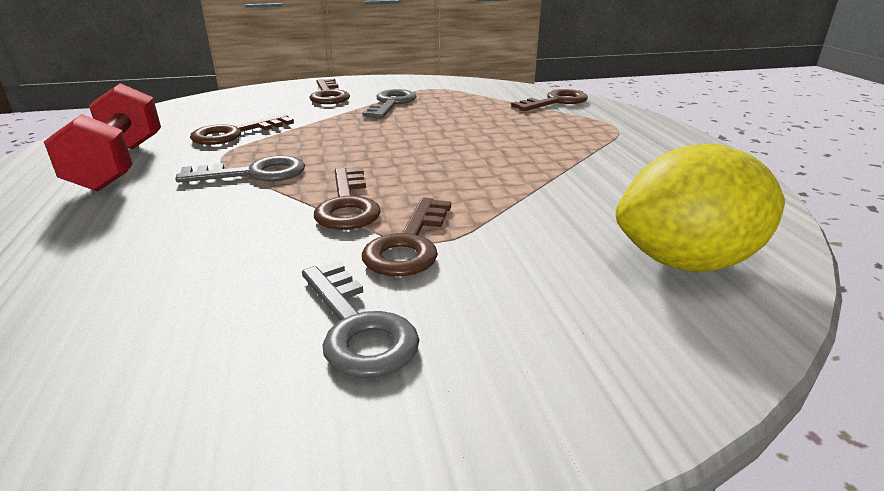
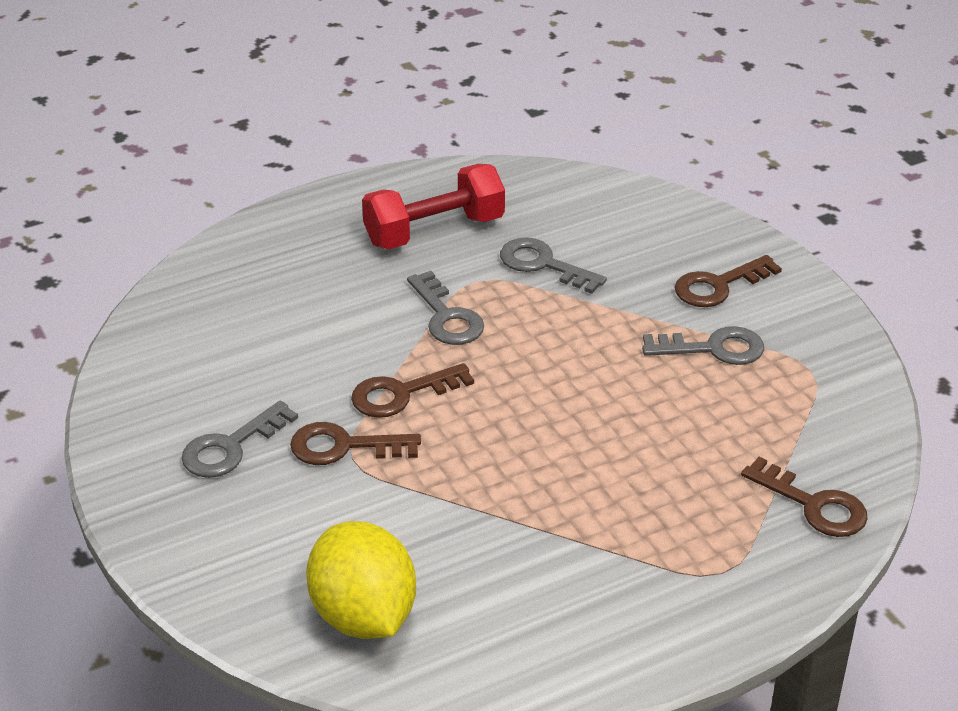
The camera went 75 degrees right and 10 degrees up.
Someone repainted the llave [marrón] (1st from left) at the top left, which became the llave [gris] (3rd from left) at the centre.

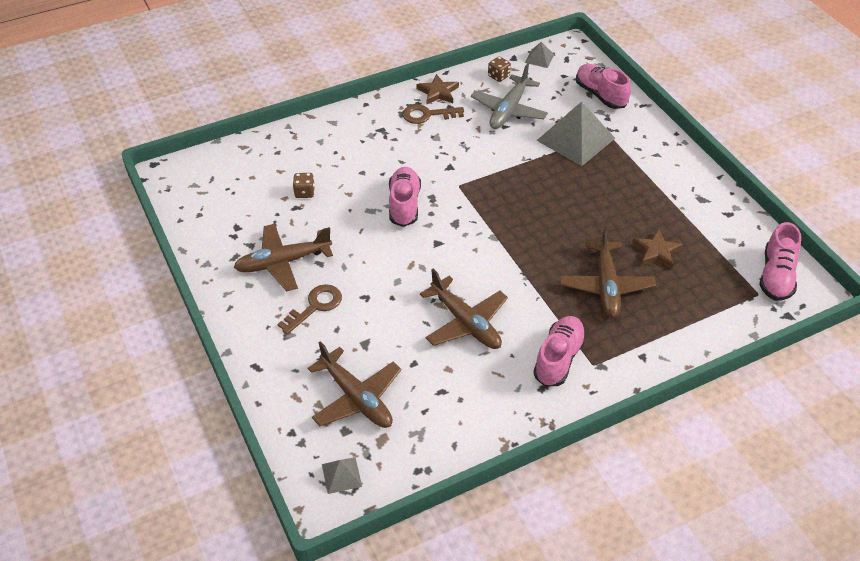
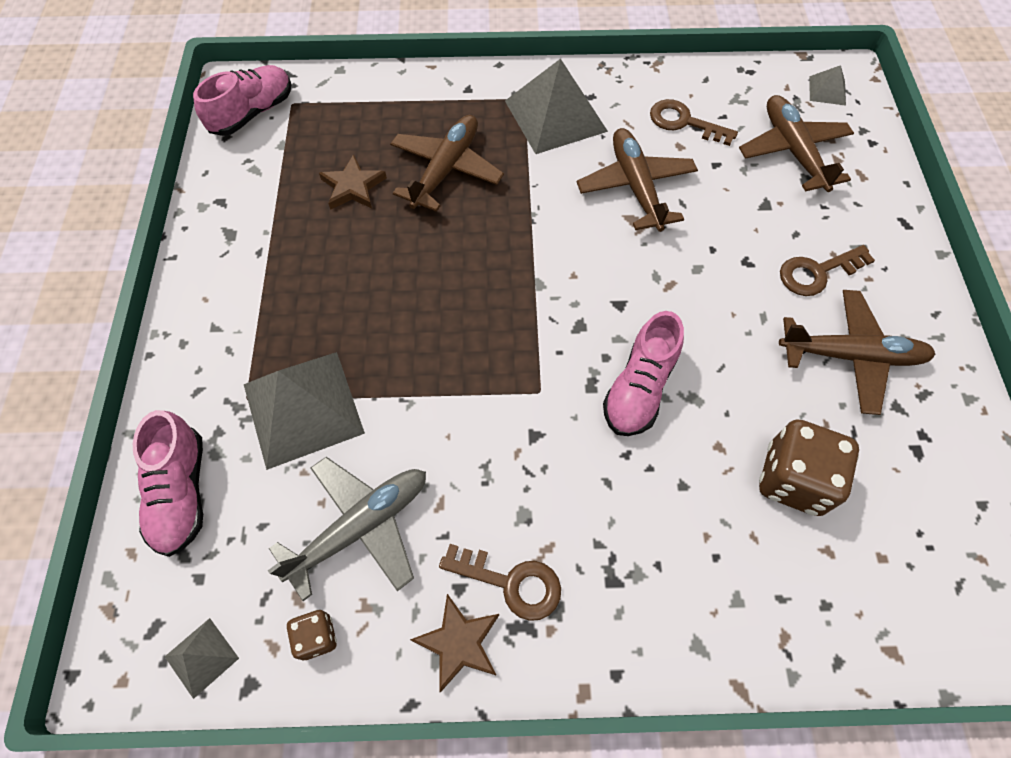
The camera went 155 degrees left and 15 degrees up.
Someone scaled the dado [marrón] (1st from left in the first image) at the top centre by 1.98.
Someone swapped the zapato [rosa] (2nd from left) at the centre for the pirámide [gris] (3rd from left) at the top centre.
Someone put down the llave [marrón] (2nd from left) at the top right.

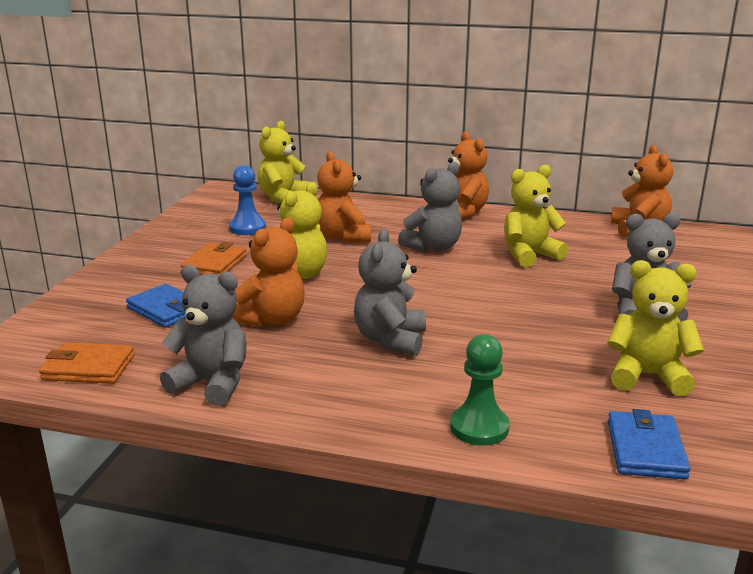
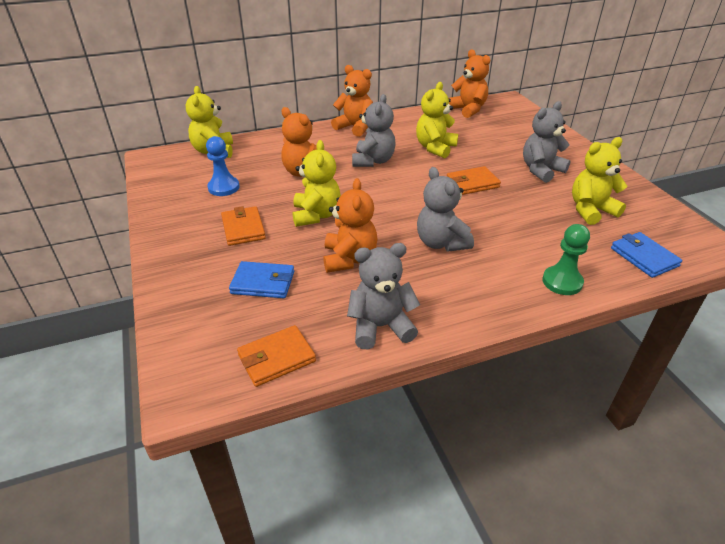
The camera went 35 degrees left and 15 degrees up.
Someone put down the cartera [naranja] (3rd from left) at the top centre.

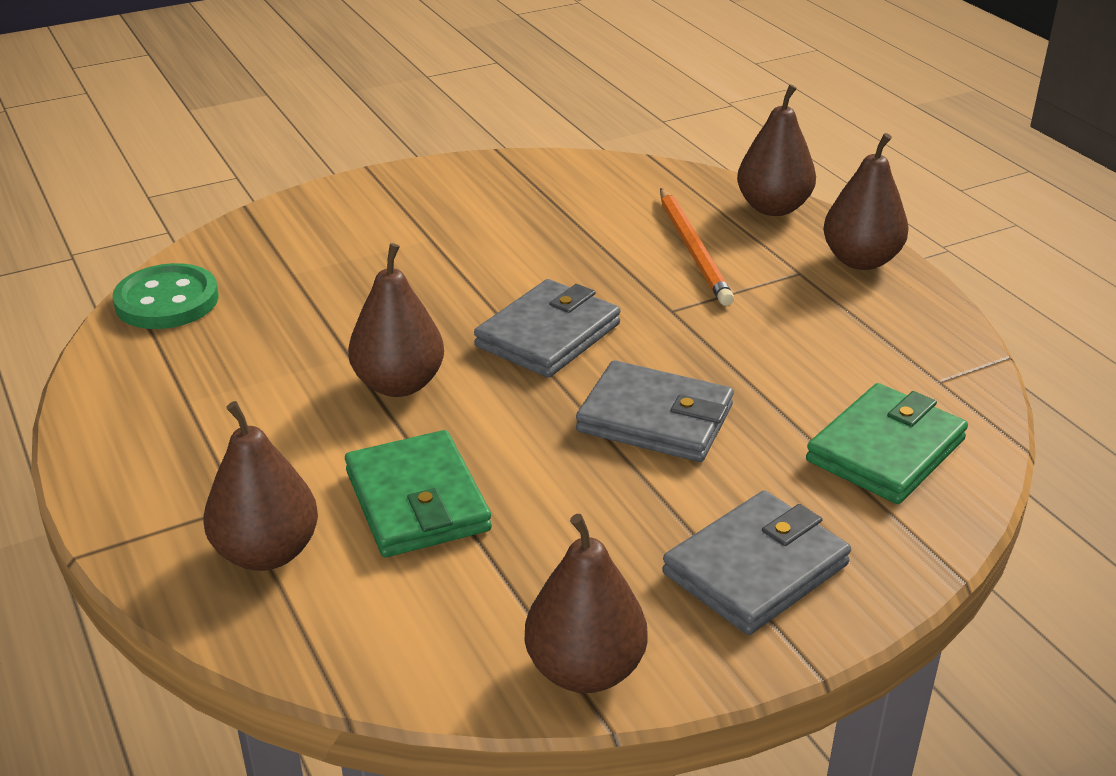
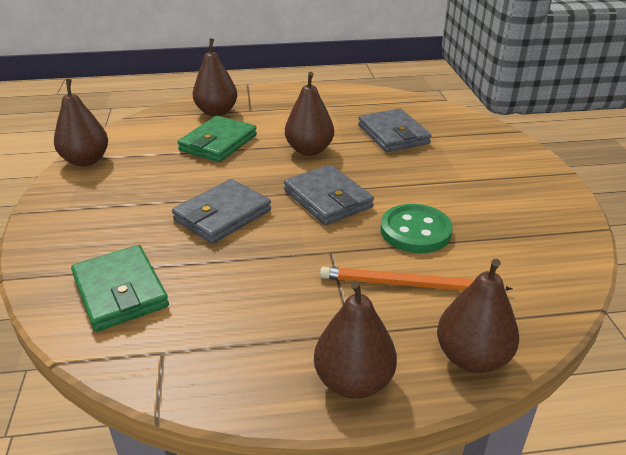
The camera went 110 degrees right and 0 degrees up.
Someone carried the botón [verde] from the middle left to the centre.
Someone rotated the cartera [verde] (1st from left in the first image) at the centre by 60 degrees counterclockwise.
Someone carried the cartera [gris] (3rd from left) from the bottom right to the top centre.

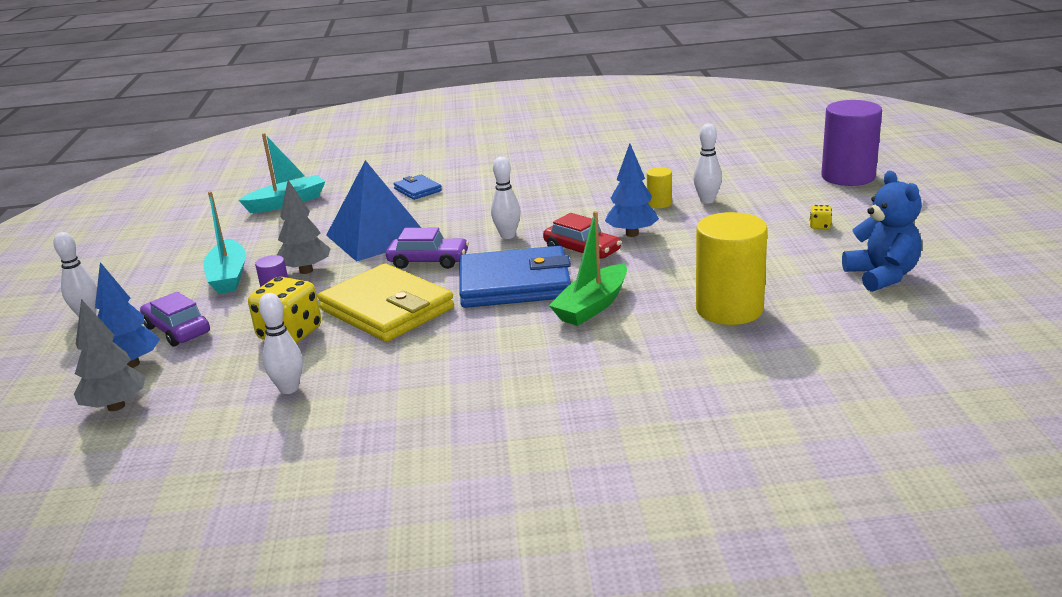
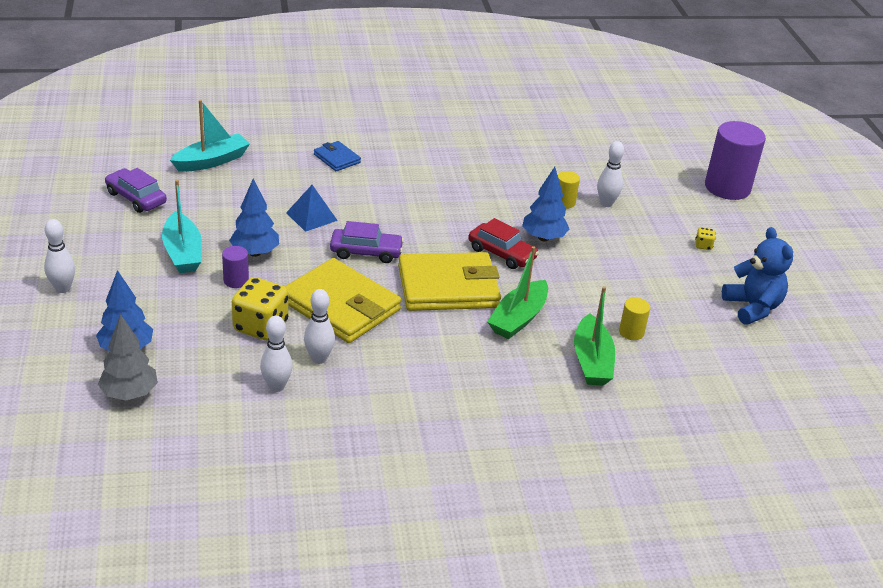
The camera went 10 degrees left and 10 degrees up.
Someone carried the coche [morado] (1st from left) from the middle left to the top left.
Someone repainted the árbol [gris] (2nd from left) at the middle left, which became the árbol [azul] (2nd from left) at the middle left.
Someone scaled the pirámide [azul] at the centre by 0.52.
Someone repainted the cartera [azul] (2nd from left) at the centre, which became the cartera [amarillo] (2nd from left) at the centre.
Someone carried the bolo [blanco] (3rd from left) from the top centre to the centre.
Someone scaled the cilindro [amarillo] (2nd from left) at the middle right by 0.46.
Someone put down the barco [verde] (2nd from left) at the middle right.

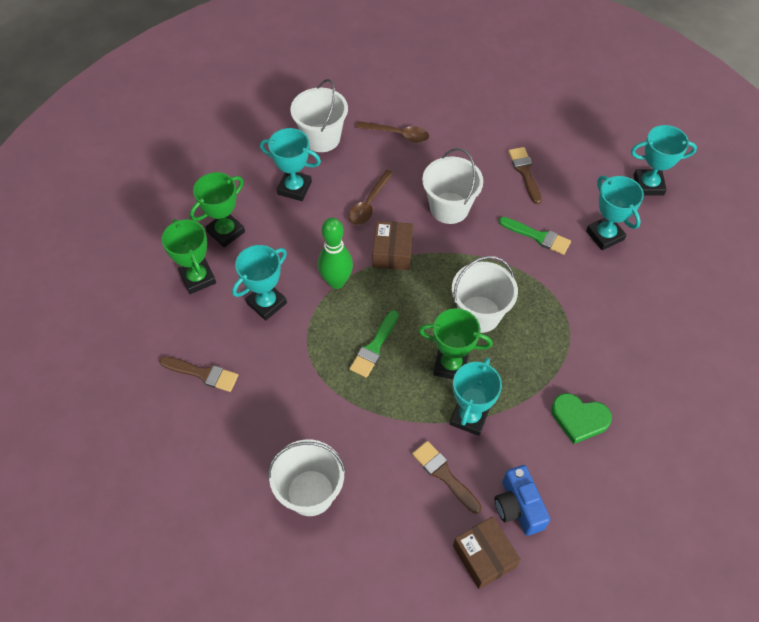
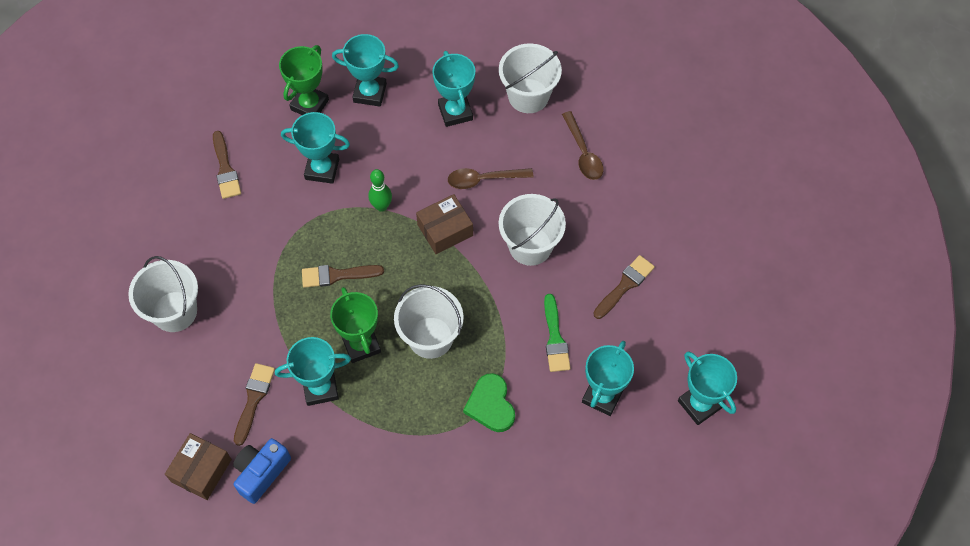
The camera went 55 degrees right and 5 degrees up.
Someone repainted the trofeo [verde] (2nd from left) at the middle left, which became the trofeo [turquesa] (3rd from left) at the top centre.
Someone scaled the bolo [verde] at the centre by 0.65.
Someone repainted the pincel [verde] (1st from left) at the centre, which became the pincel [marrón] (3rd from left) at the centre.
Someone carried the corazón [verde] from the bottom right to the bottom centre.

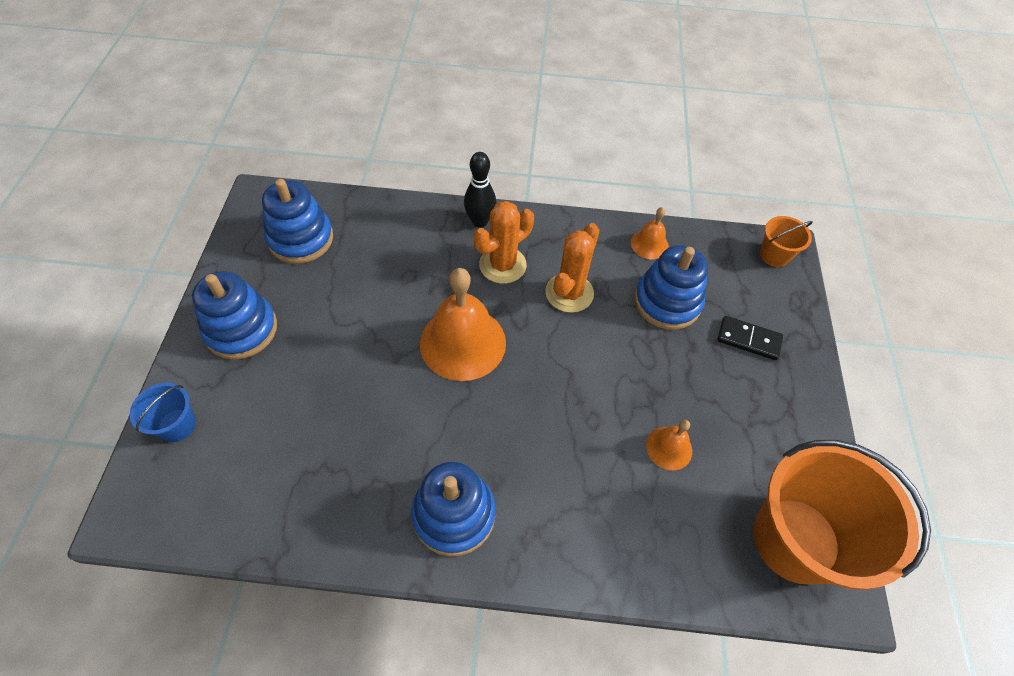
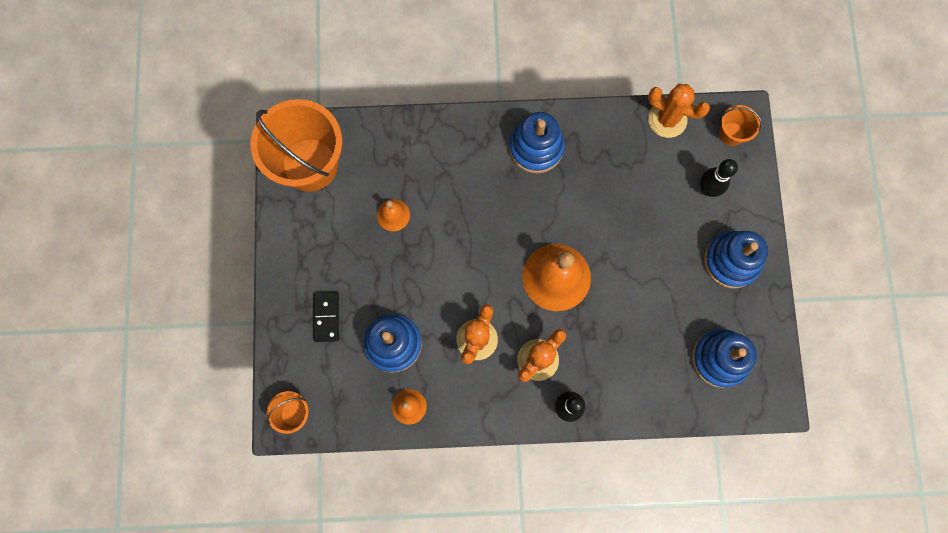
The camera went 175 degrees right and 20 degrees up.
Someone took away the balde [azul] at the middle left.
Someone rotated the ficha de dominó [negro] at the middle right by 75 degrees clockwise.
Someone put down the cactus [naranja] (3rd from left) at the top right.
Someone put down the bolo [negro] (2nd from left) at the middle right.
Someone put down the balde [naranja] (3rd from left) at the top right.

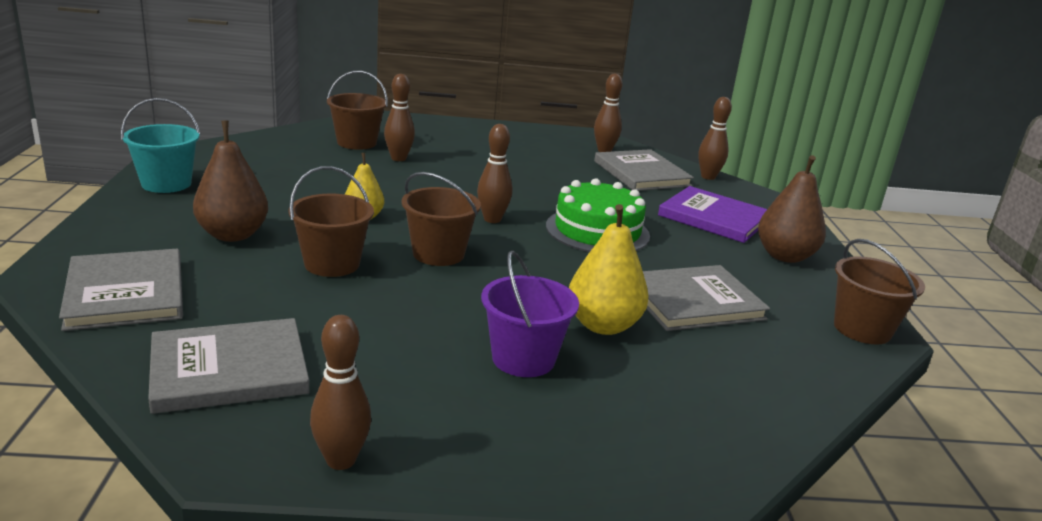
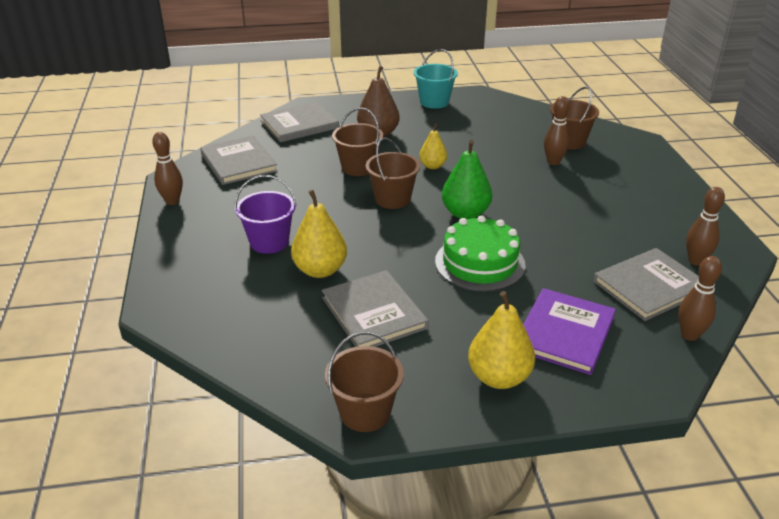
The camera went 85 degrees right and 10 degrees up.
Someone swapped the bolo [marrón] (3rd from left) at the top centre for the pera [verde] at the centre.
Someone repainted the pera [marrón] (2nd from left) at the middle right, which became the pera [amarillo] (3rd from left) at the centre.

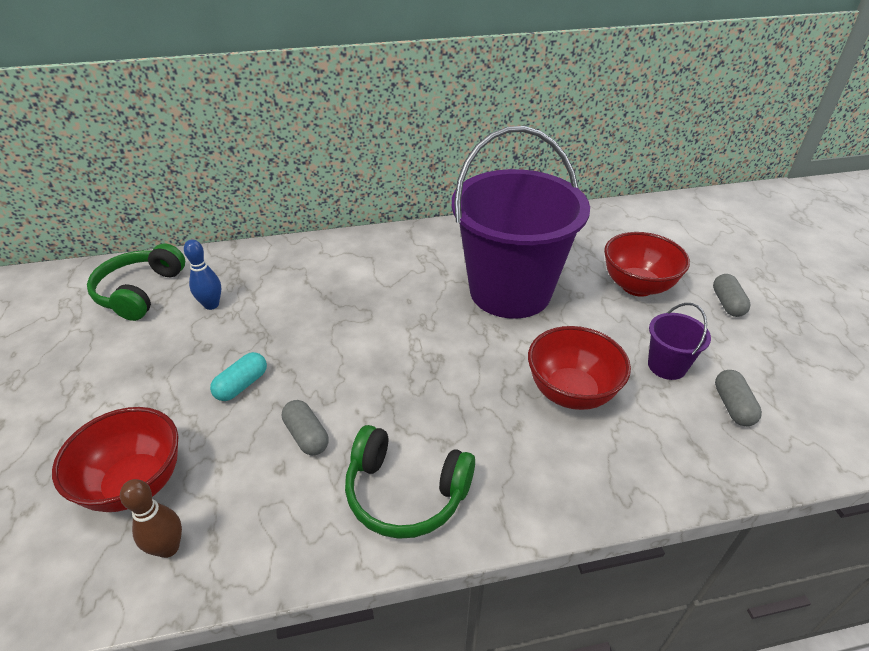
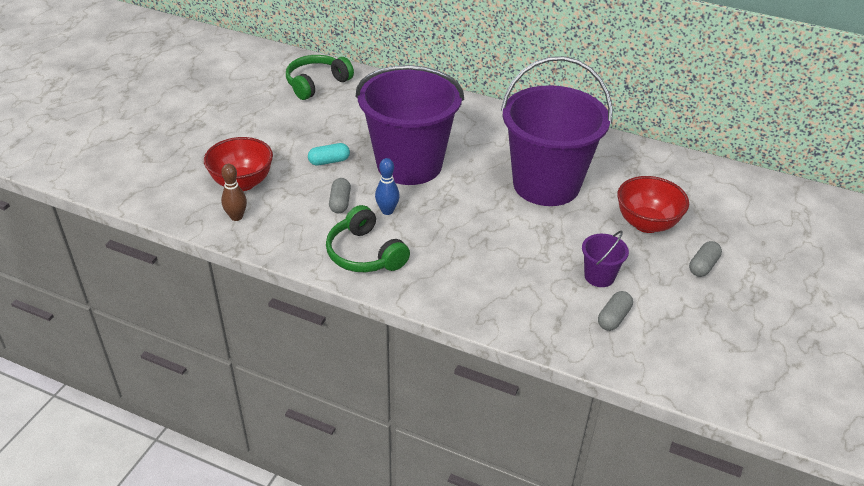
The camera went 35 degrees right and 0 degrees up.
Someone carried the bolo [azul] from the middle left to the centre.
Someone took away the cuenco [rojo] (2nd from left) at the centre.
Someone put down the balde [morado] (1st from left) at the top centre.

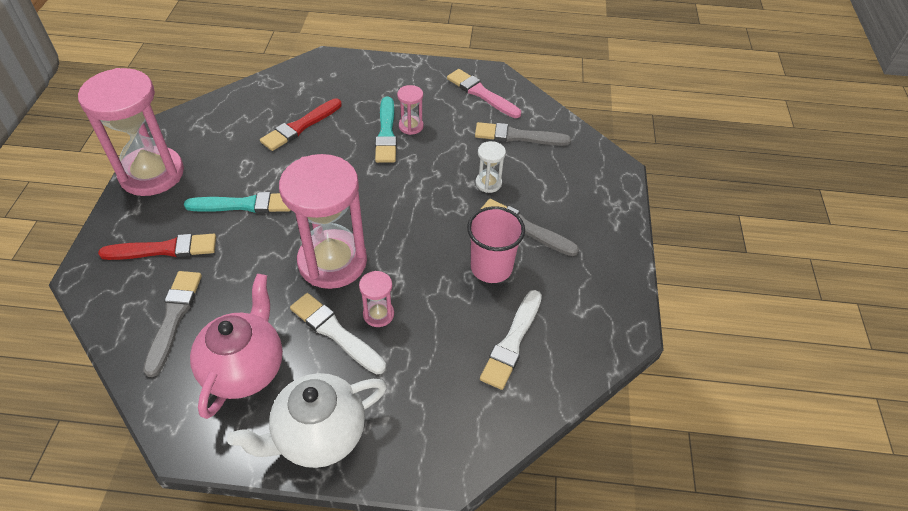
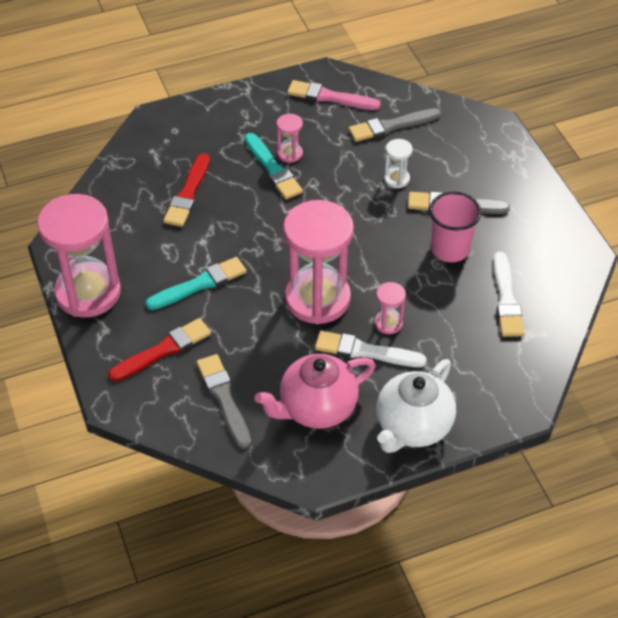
The camera went 25 degrees left and 0 degrees up.
Someone rotated the tetera [rosa] at the bottom left by 105 degrees counterclockwise.

